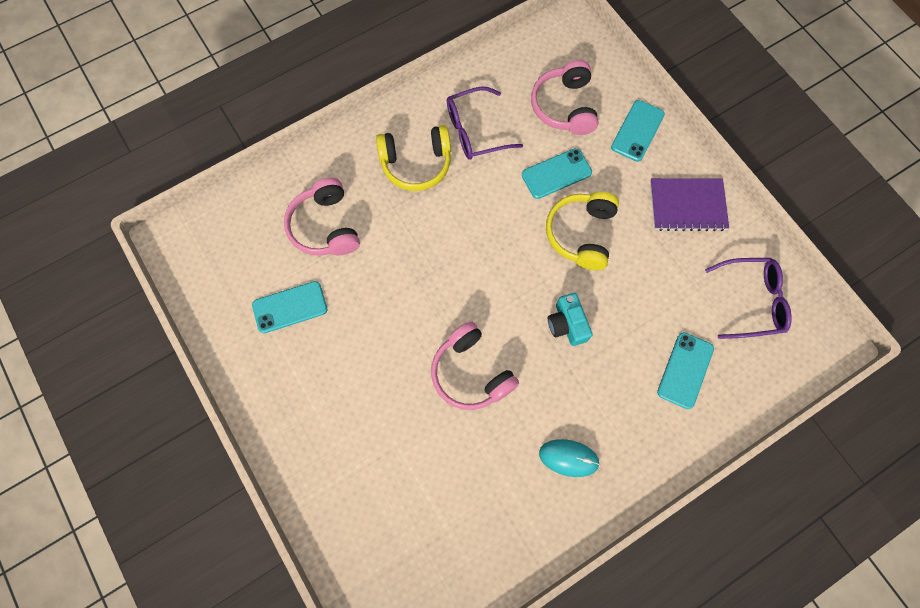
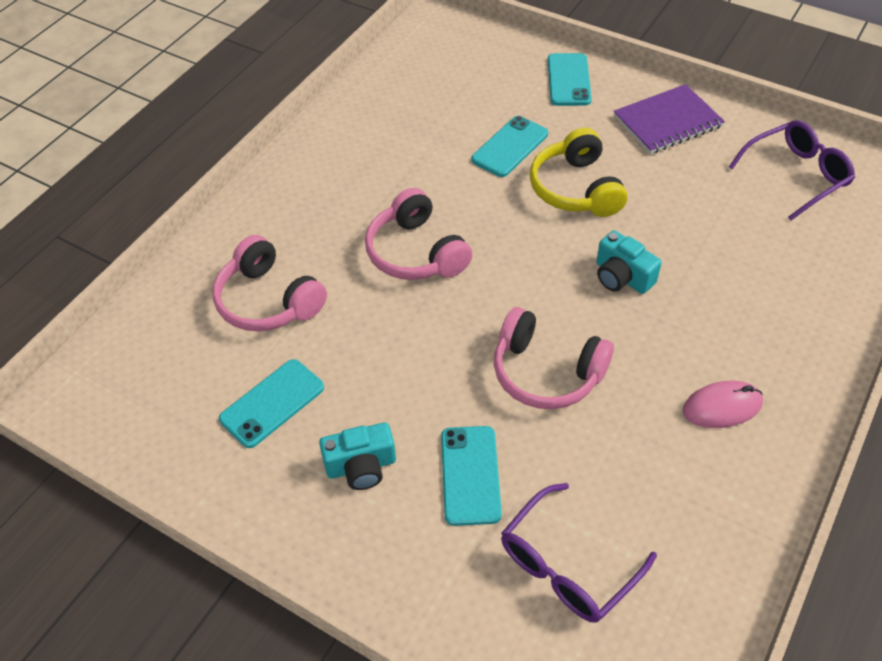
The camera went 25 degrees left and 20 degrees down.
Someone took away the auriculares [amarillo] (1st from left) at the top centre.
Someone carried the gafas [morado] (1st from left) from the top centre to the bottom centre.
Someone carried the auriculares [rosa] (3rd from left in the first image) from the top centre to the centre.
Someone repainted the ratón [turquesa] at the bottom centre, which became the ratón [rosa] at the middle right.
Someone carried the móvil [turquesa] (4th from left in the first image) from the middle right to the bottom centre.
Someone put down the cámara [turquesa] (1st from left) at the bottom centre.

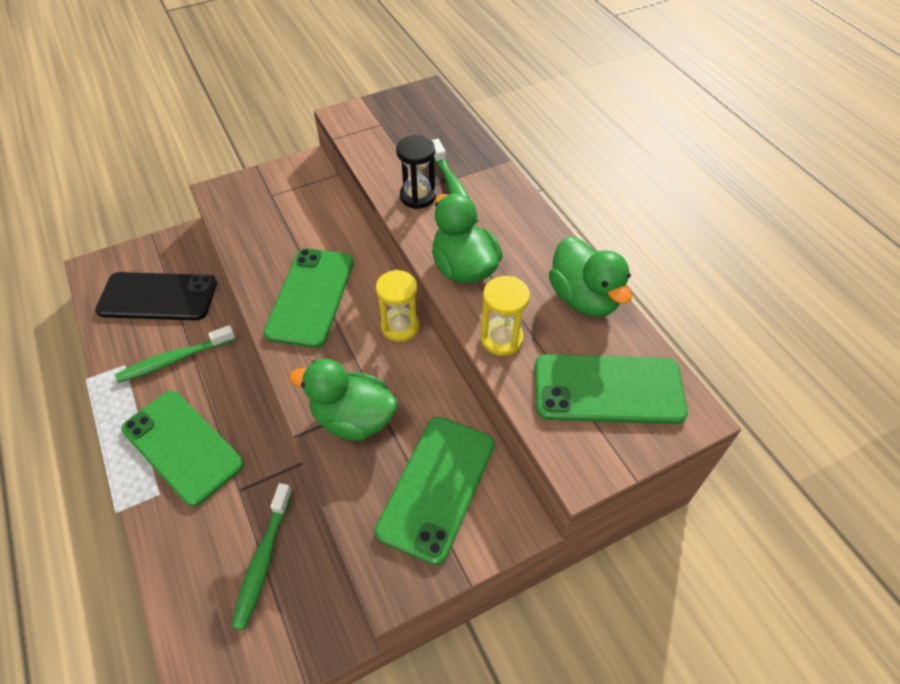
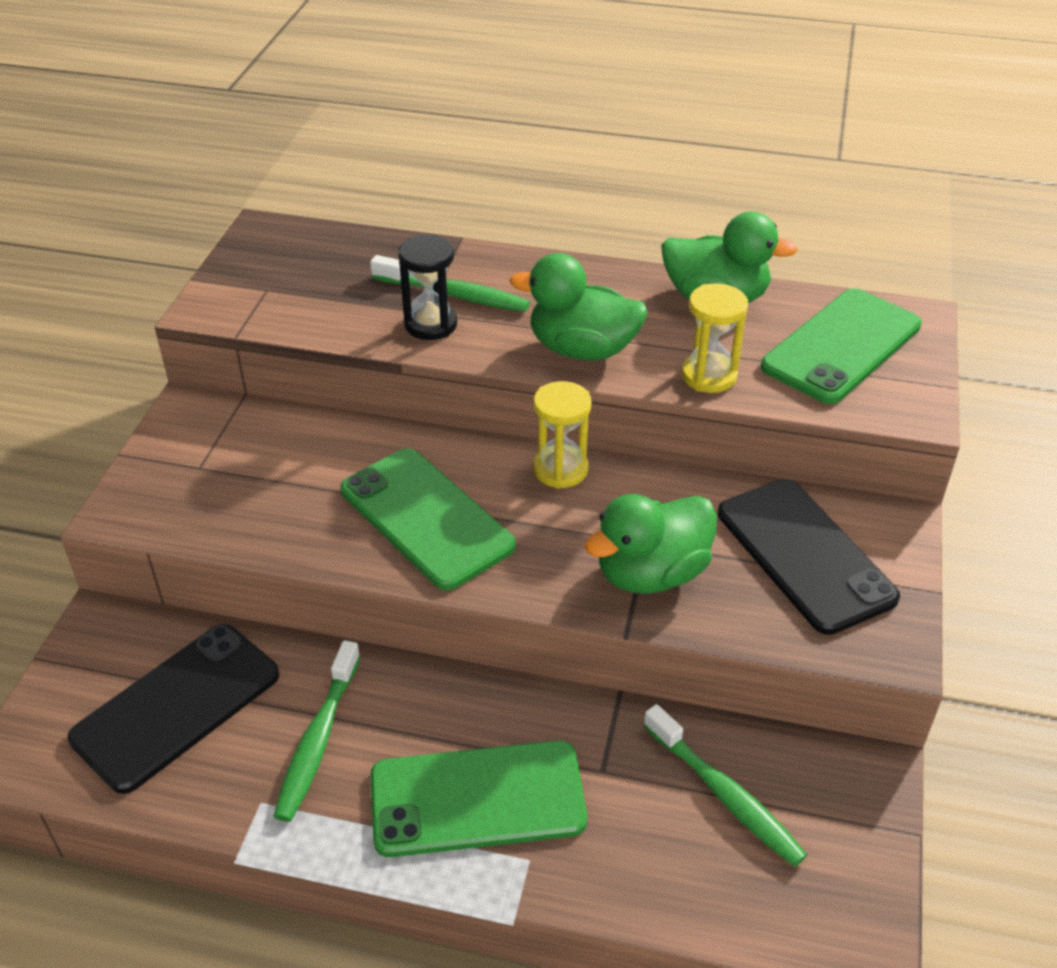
The camera went 50 degrees left and 10 degrees down.
Someone repainted the móvil [verde] (3rd from left) at the bottom centre, which became the móvil [negro] (2nd from left) at the middle right.

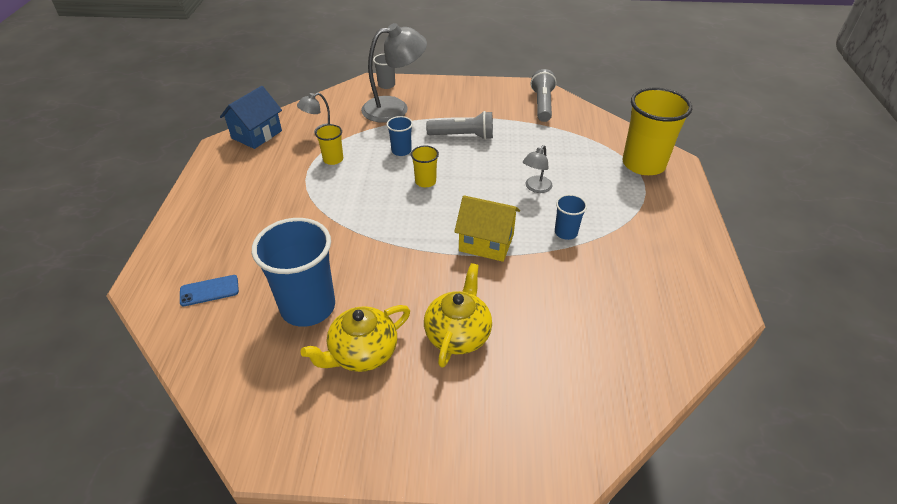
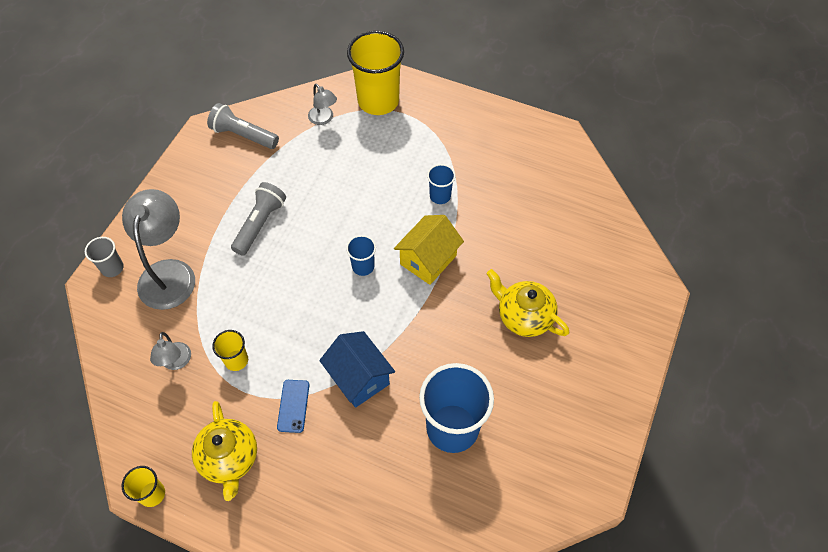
The camera went 70 degrees left and 15 degrees up.
Someone carried the móvil [azul] from the middle left to the bottom centre.
Someone carried the casa [azul] from the top left to the bottom centre.
Someone carried the tetera [amarillo] (1st from left) from the bottom centre to the bottom left.
Someone carried the vaso [azul] (2nd from left in the first image) from the top centre to the centre.
Someone carried the vaso [amarillo] (2nd from left in the first image) from the top centre to the bottom left.
Someone carried the lámpara [gris] (3rd from left) from the centre to the top centre.

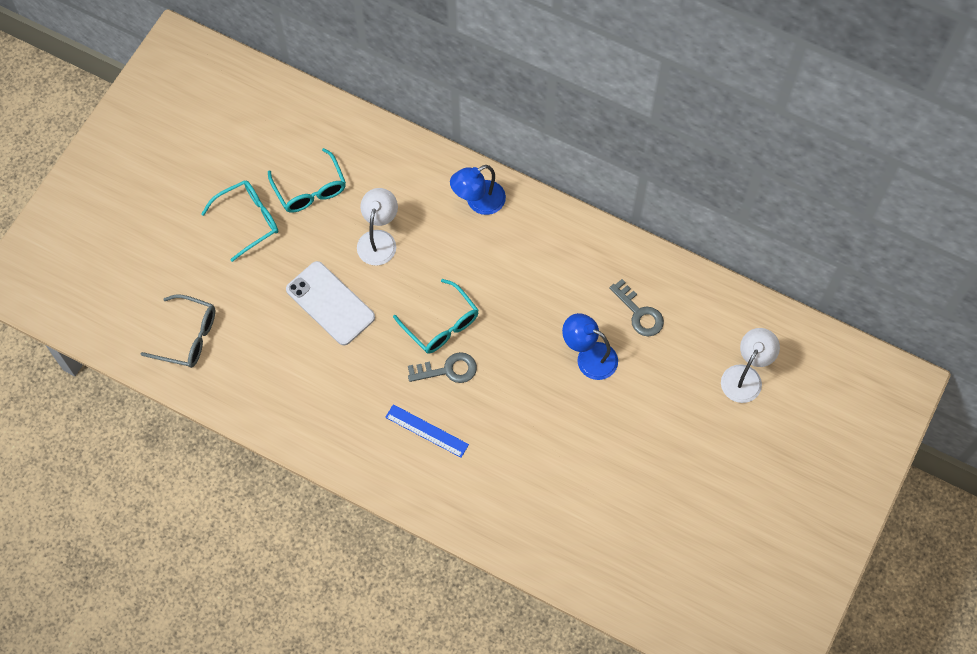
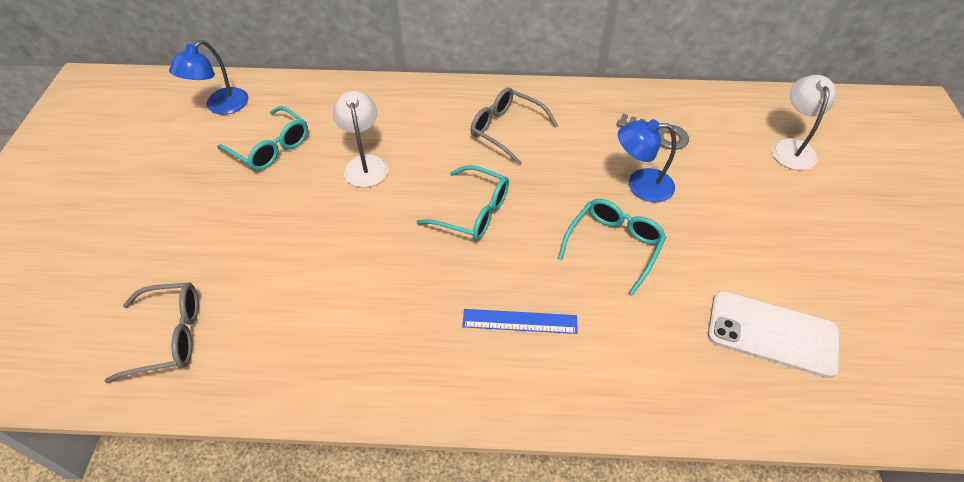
The camera went 25 degrees left and 15 degrees down.
Someone carried the gafas [turquesa] (1st from left in the first image) from the middle left to the centre.
Someone carried the móvil [blanco] from the centre to the bottom right.
Someone took away the llave [gris] (1st from left) at the centre.
Someone carried the lámpara [azul] (1st from left) from the top centre to the top left.
Someone put down the gafas [gris] (2nd from left) at the top centre.

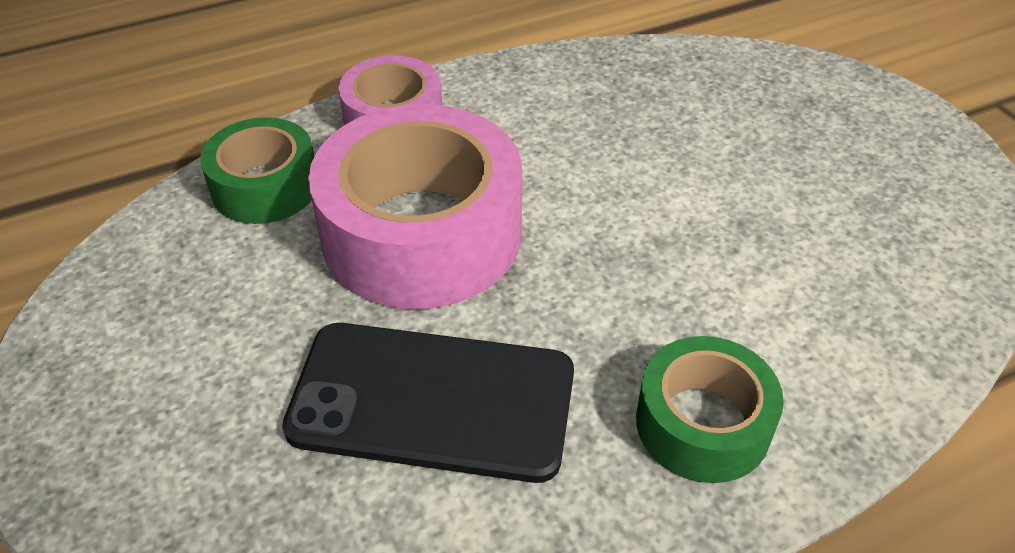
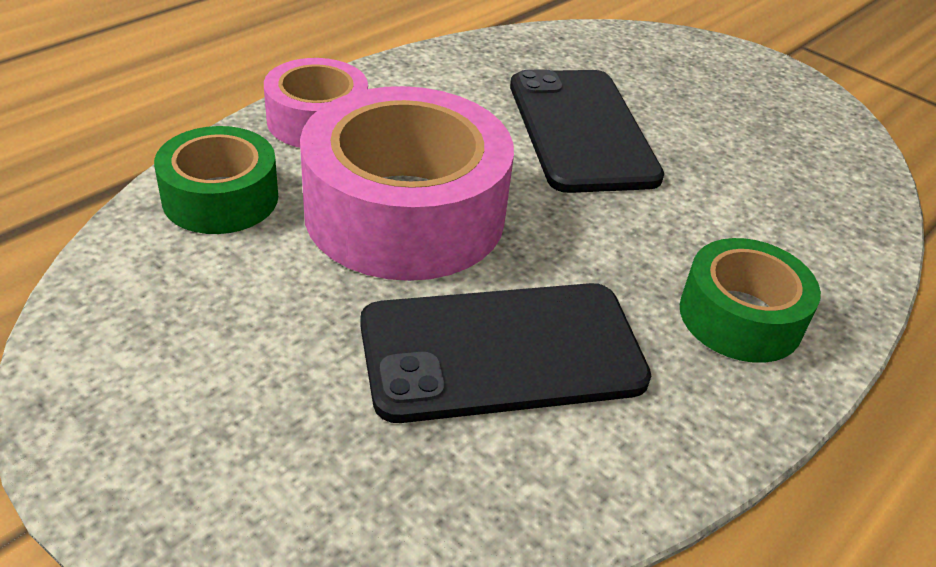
The camera went 25 degrees left and 5 degrees down.
Someone put down the móvil [negro] (2nd from left) at the top centre.

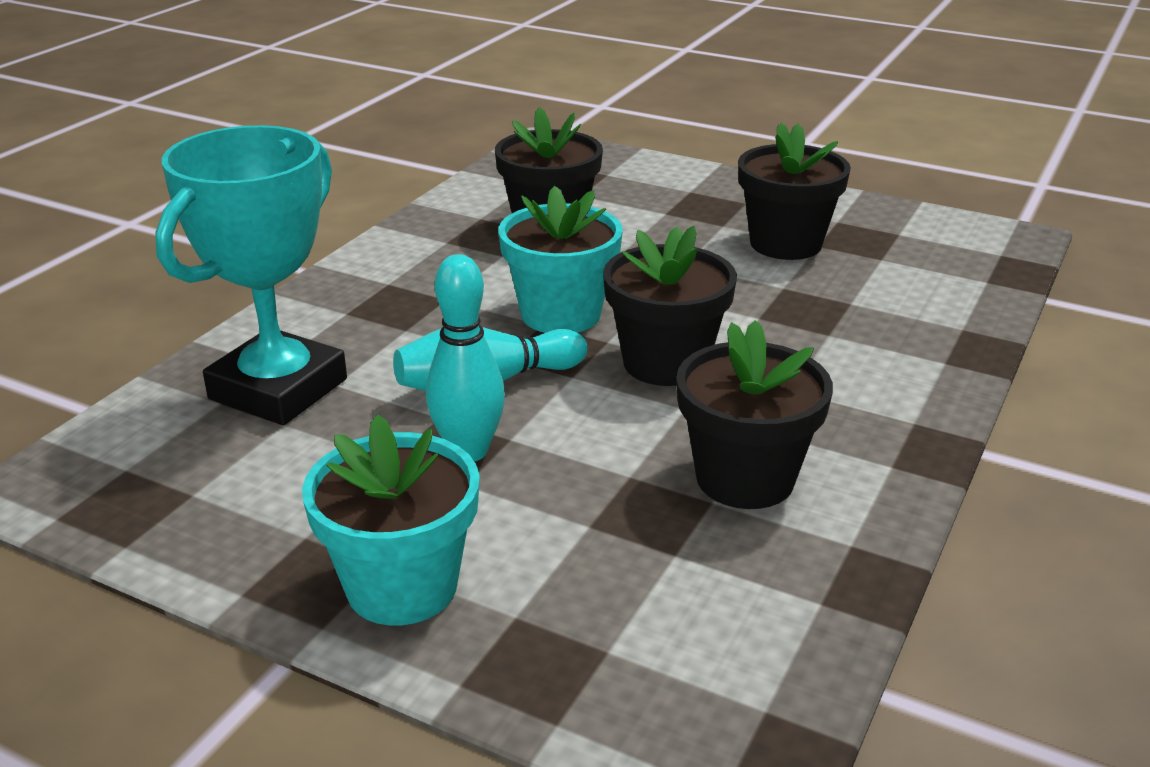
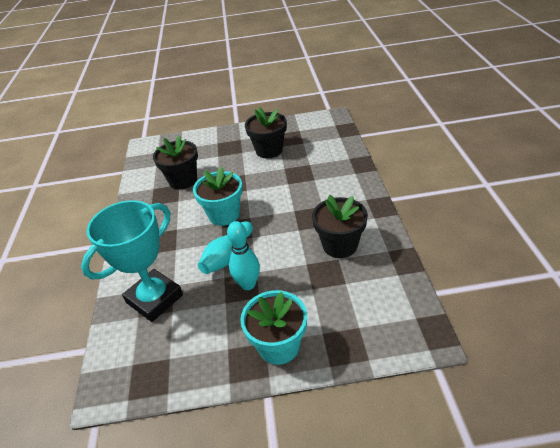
The camera went 30 degrees left and 10 degrees up.
Someone rotated the trofeo [turquesa] at the middle left by 45 degrees clockwise.
Someone took away the maceta [negro] (2nd from left) at the centre.

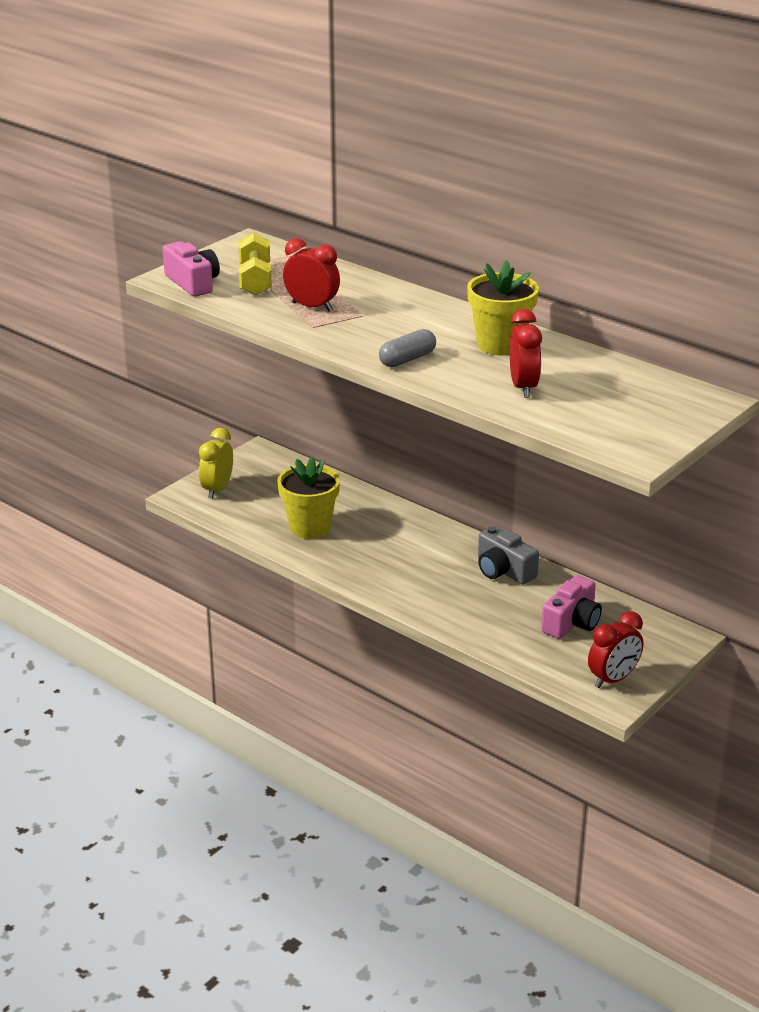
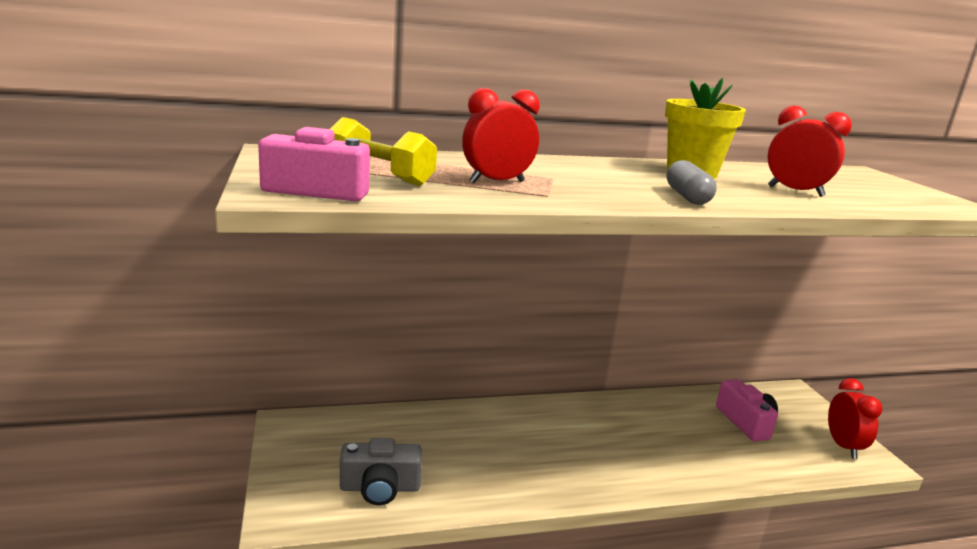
The camera went 55 degrees left and 10 degrees down.
Someone took away the despertador [amarillo] at the middle left.
Someone took away the maceta [amarillo] (1st from left) at the centre.
Someone carried the cámara [gris] from the middle right to the bottom centre.

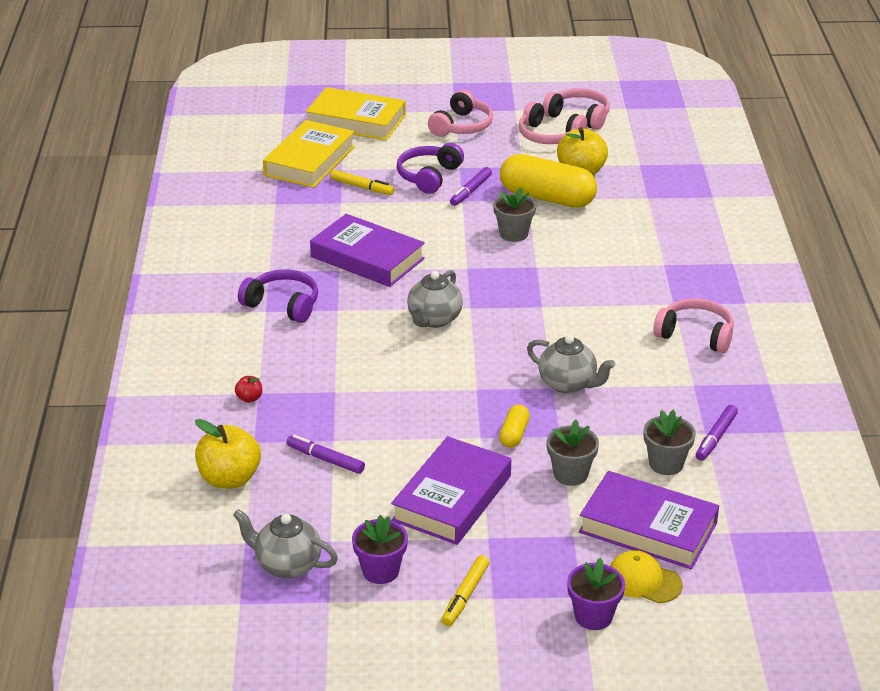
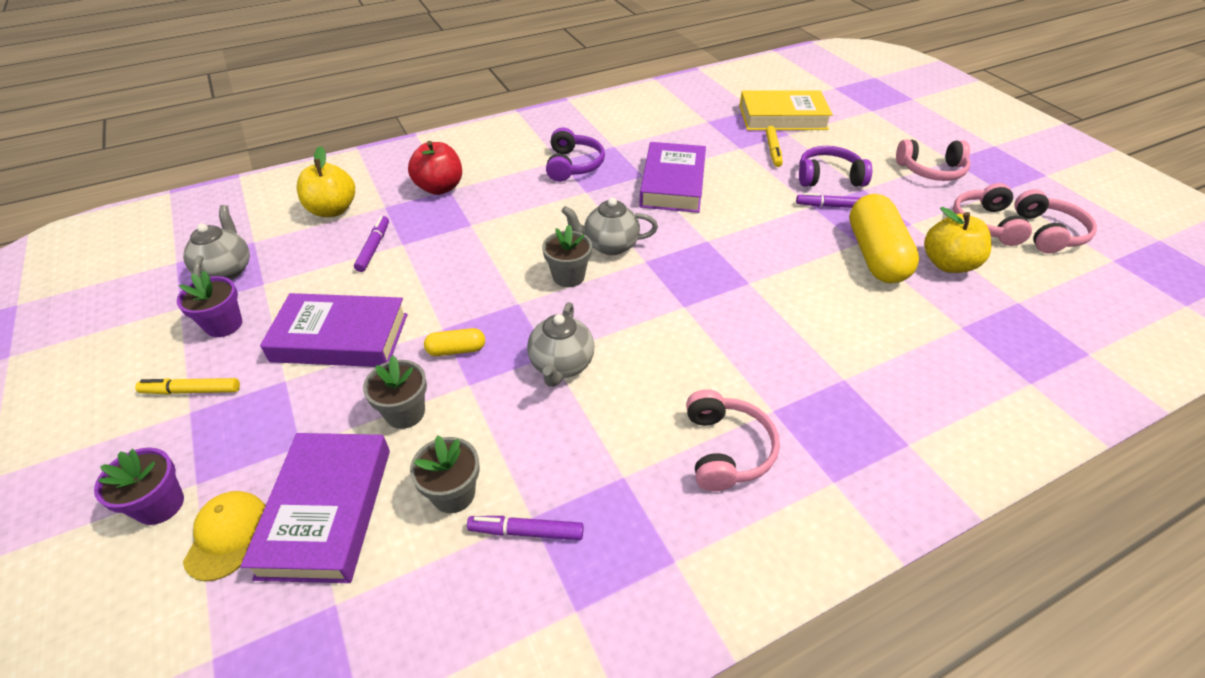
The camera went 65 degrees right and 10 degrees up.
Someone scaled the manzana [rojo] at the middle left by 2.22.
Someone took away the libro [amarillo] (2nd from left) at the top centre.
Someone carried the maceta [gris] (1st from left in the first image) from the top centre to the centre.

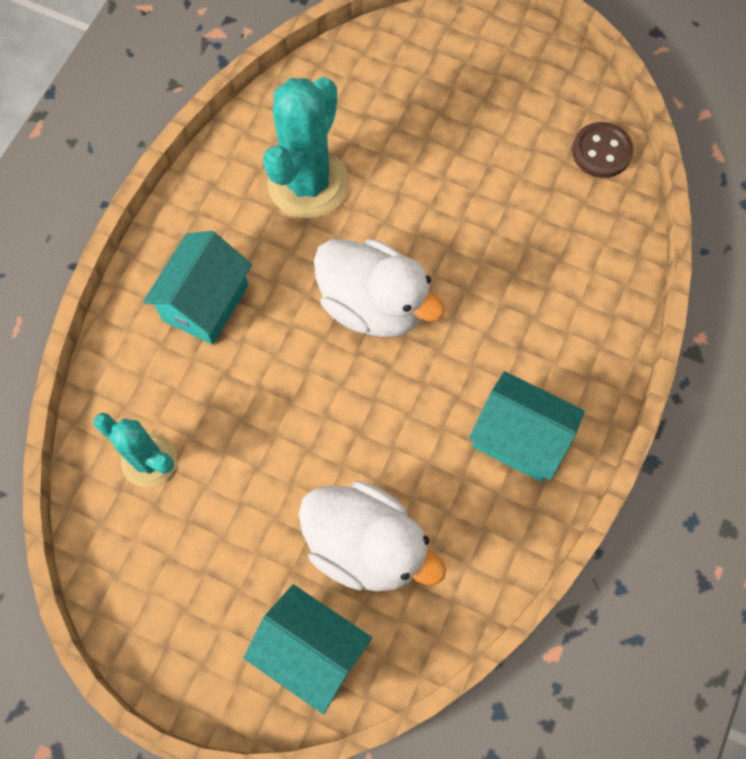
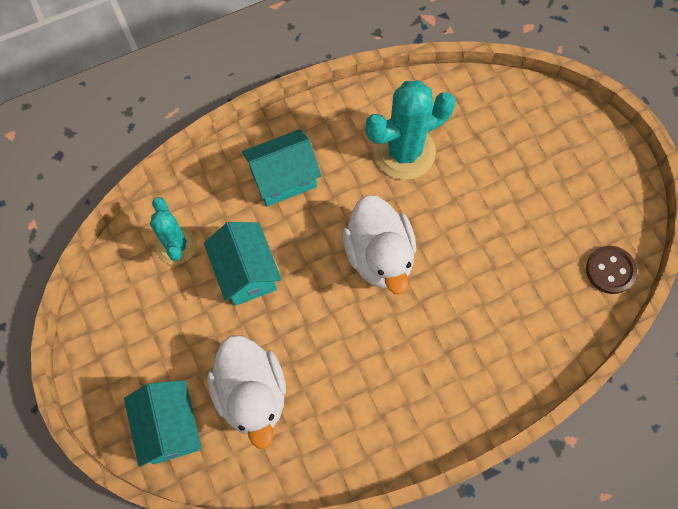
The camera went 40 degrees right and 0 degrees up.
Someone carried the casa [turquesa] (3rd from left in the first image) from the middle right to the centre.

